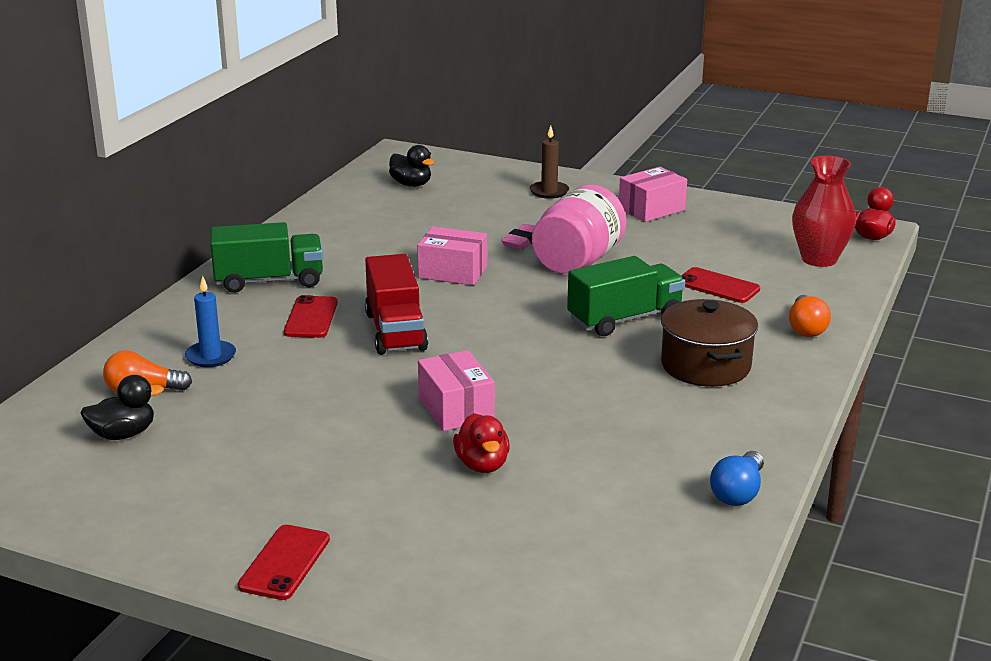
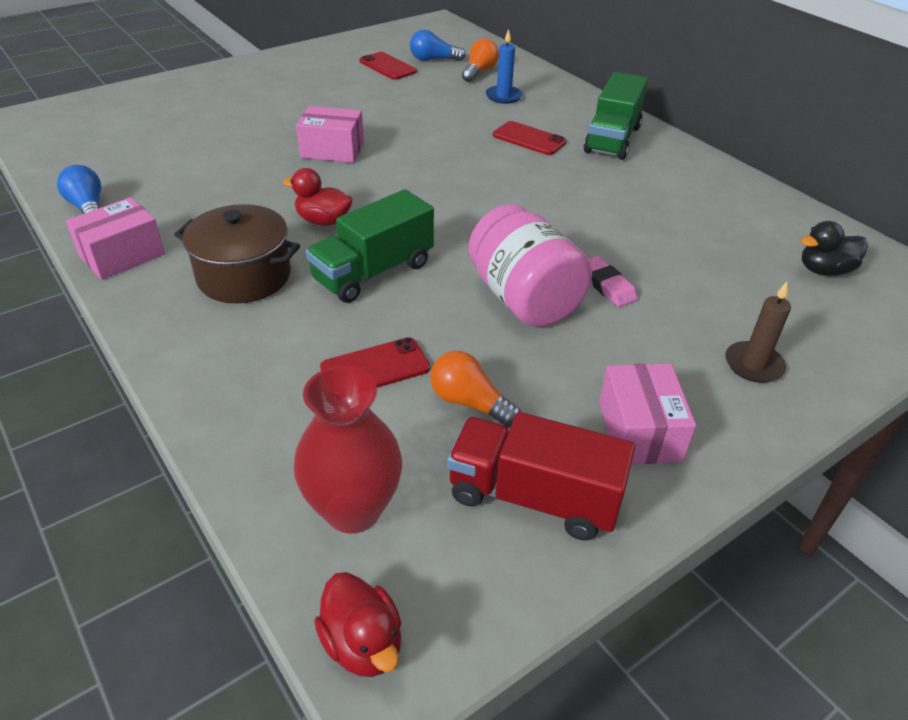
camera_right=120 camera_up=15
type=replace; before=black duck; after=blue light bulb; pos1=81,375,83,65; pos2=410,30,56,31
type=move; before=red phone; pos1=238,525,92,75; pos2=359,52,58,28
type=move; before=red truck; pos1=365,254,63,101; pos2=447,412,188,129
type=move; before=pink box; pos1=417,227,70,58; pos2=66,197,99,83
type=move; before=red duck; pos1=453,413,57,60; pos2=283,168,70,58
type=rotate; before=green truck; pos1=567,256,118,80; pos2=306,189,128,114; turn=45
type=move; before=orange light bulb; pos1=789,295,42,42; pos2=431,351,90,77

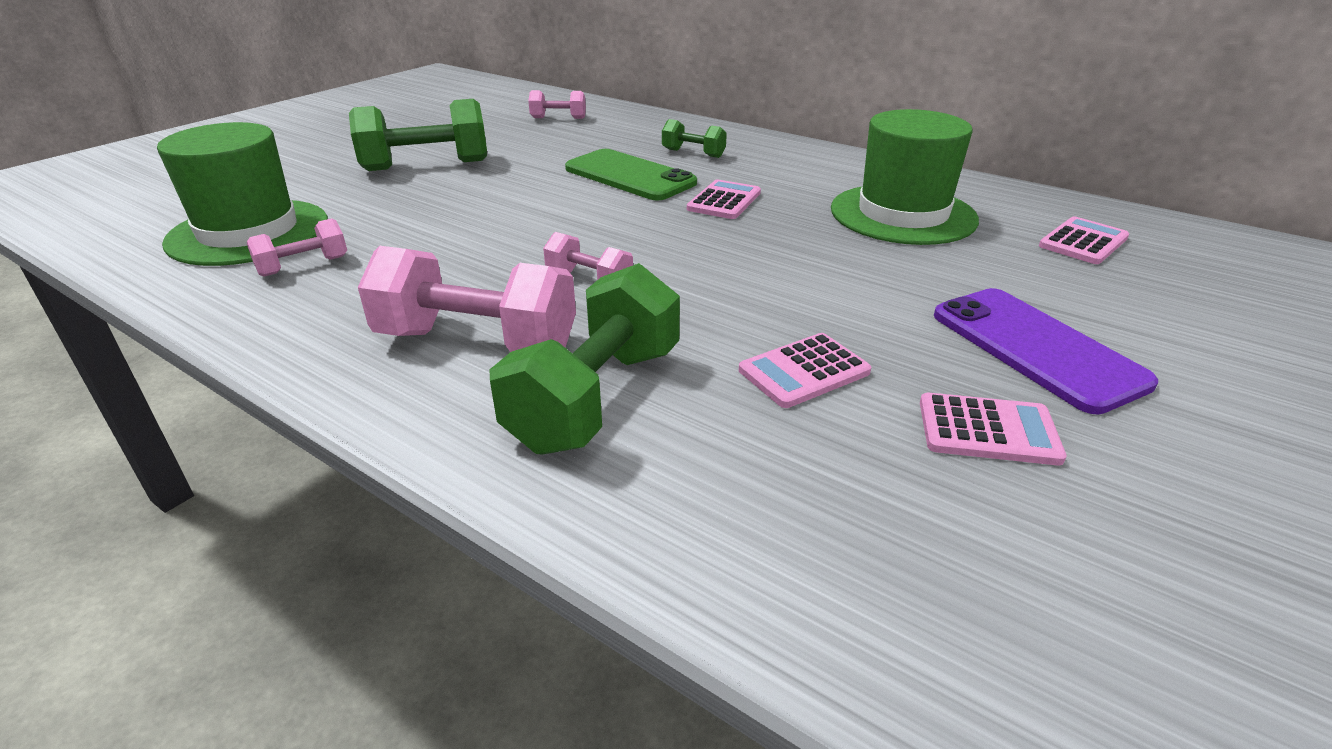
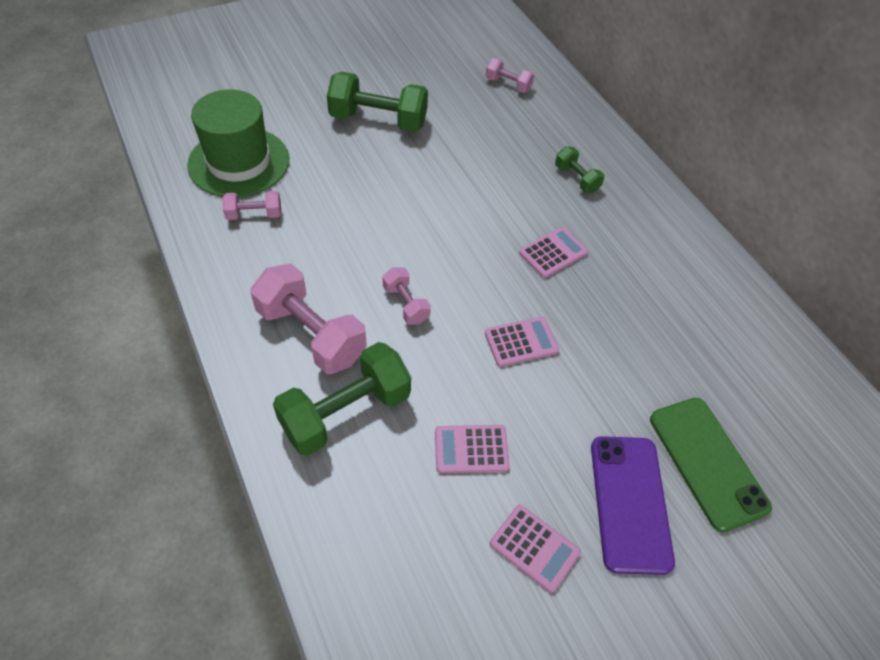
camera_right=25 camera_up=20
type=move; before=green phone; pos1=565,149,132,52; pos2=650,398,122,134
type=delete; before=green hat; pos1=831,109,148,136
type=move; before=pink calculator; pos1=1039,217,90,47; pos2=485,317,74,50

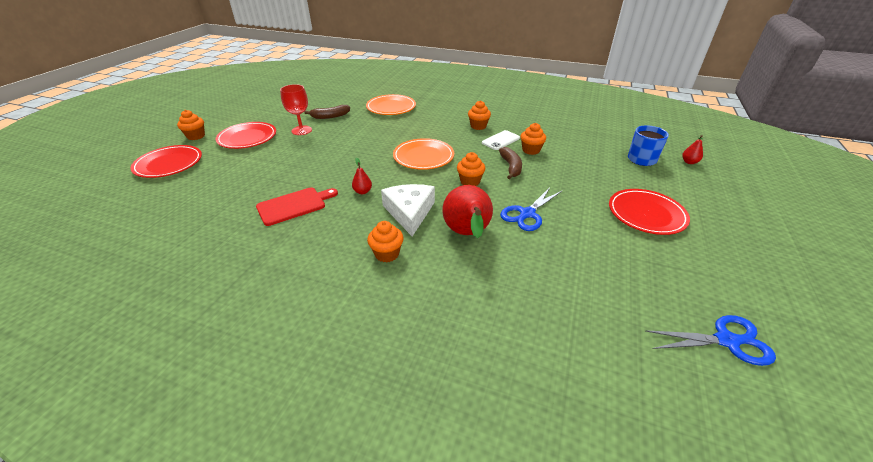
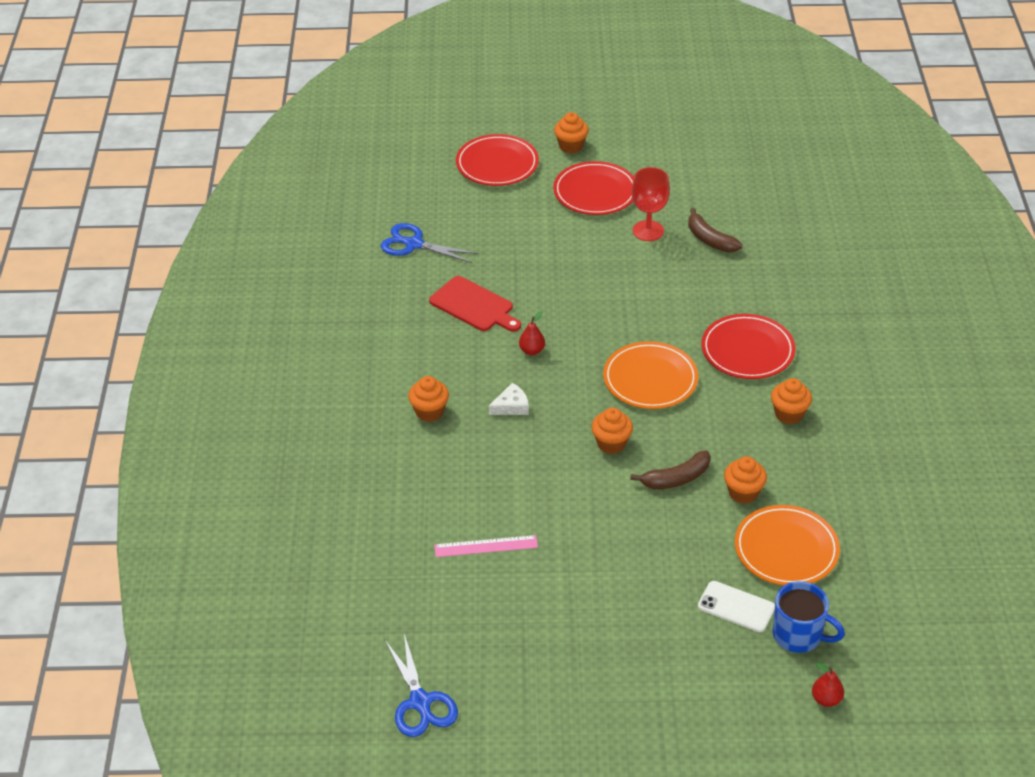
camera_right=70 camera_up=5
type=move; before=orange plate; pos1=366,94,50,21; pos2=735,505,105,81
type=resize; before=white cheese; pos1=381,184,54,53; pos2=489,383,40,32; scale=0.52
type=delete; before=red pear; pos1=442,185,51,53
type=move; before=white phone; pos1=482,130,38,20; pos2=698,581,77,51
type=move; before=blue scissors; pos1=500,187,62,44; pos2=381,223,98,40
type=move; before=red plate; pos1=609,189,81,46; pos2=702,314,94,65
type=insert; after=pink ruler; pos2=434,535,104,22

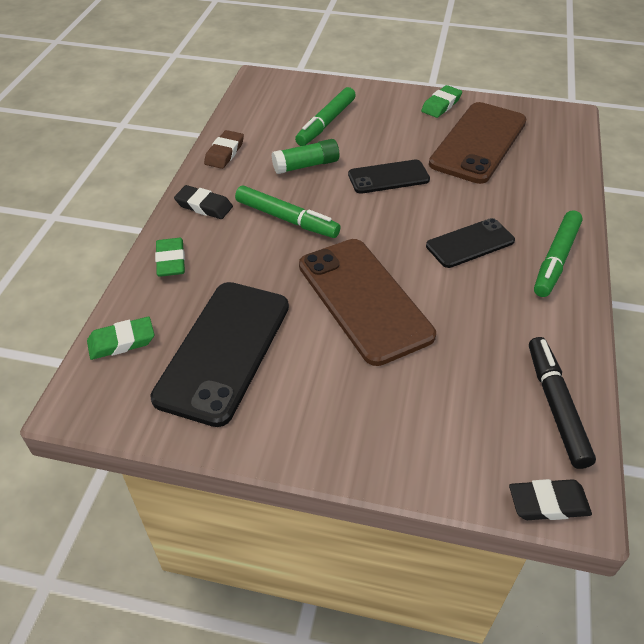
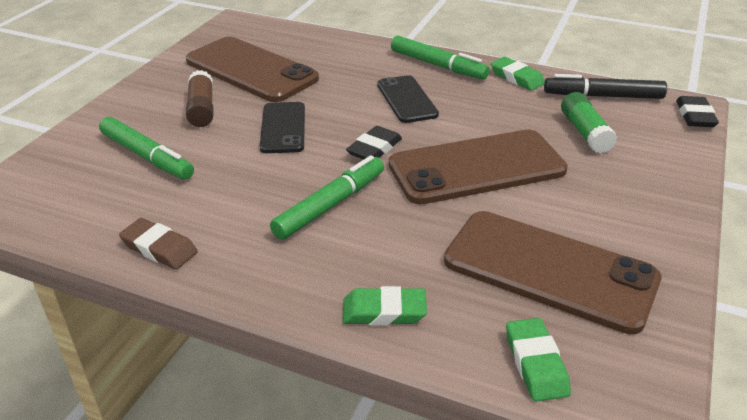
camera_right=-80 camera_up=-10
type=recolor; before=black phone; after=brown phone; pos1=150,282,139,145; pos2=444,211,218,123
type=move; before=black eraser; pos1=174,185,59,34; pos2=346,126,56,34
type=move; before=green glue stick; pos1=272,139,67,35; pos2=561,92,56,61
type=move; before=green eraser; pos1=421,85,41,33; pos2=491,57,54,34
type=insert; after=brown glue stick; pos2=186,70,27,57

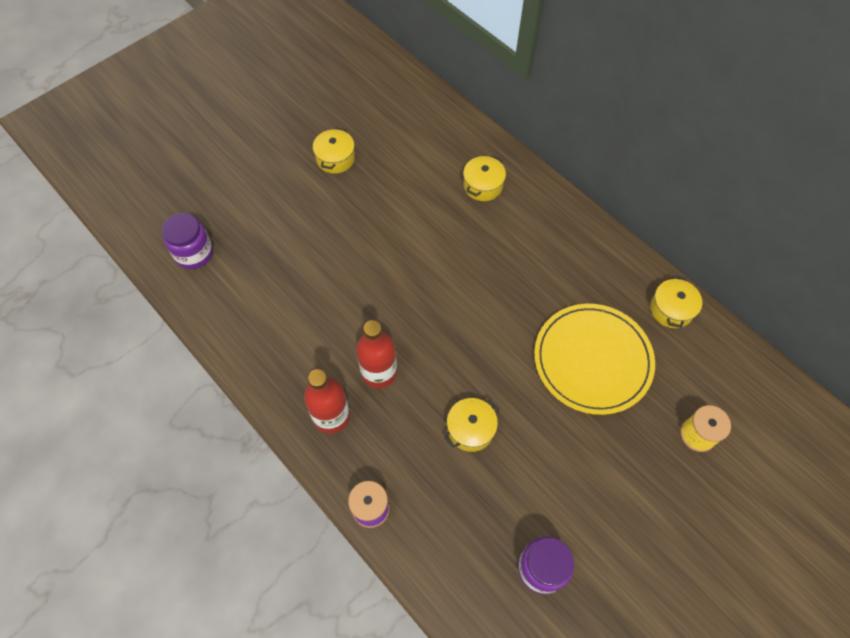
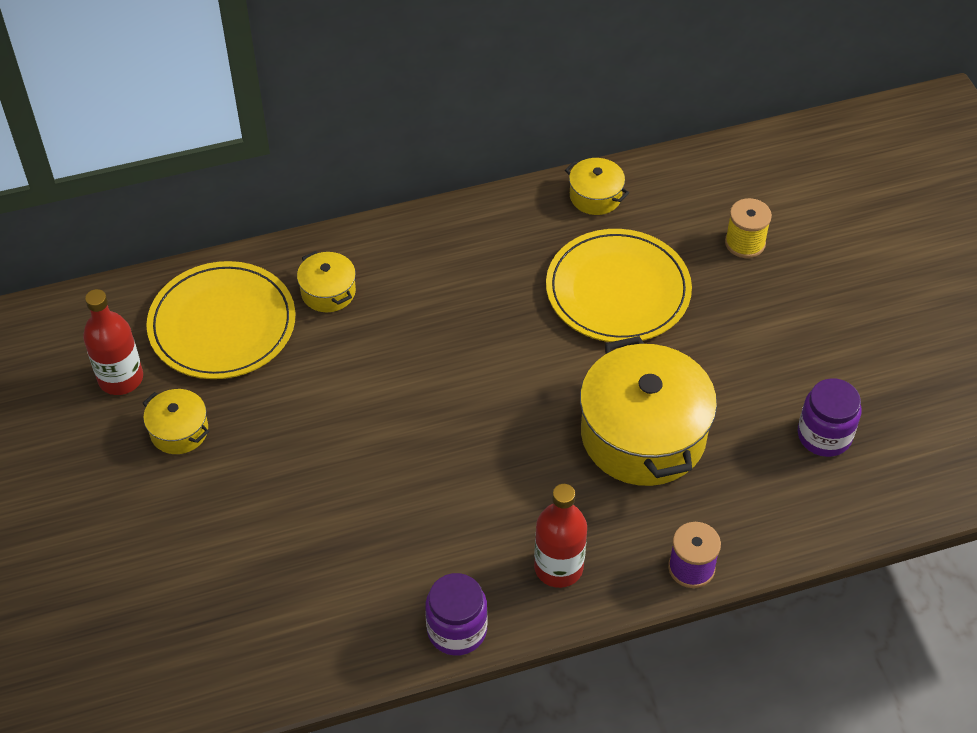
camera_right=-65 camera_up=-10
type=move; before=purple jar; pos1=162,213,51,56; pos2=425,573,62,83
type=move; before=red bottle; pos1=356,320,41,68; pos2=83,289,60,106
type=resize; before=yellow pot; pos1=444,398,56,54; pos2=580,336,137,150; scale=2.15
type=insert; after=yellow plate; pos2=146,261,149,118

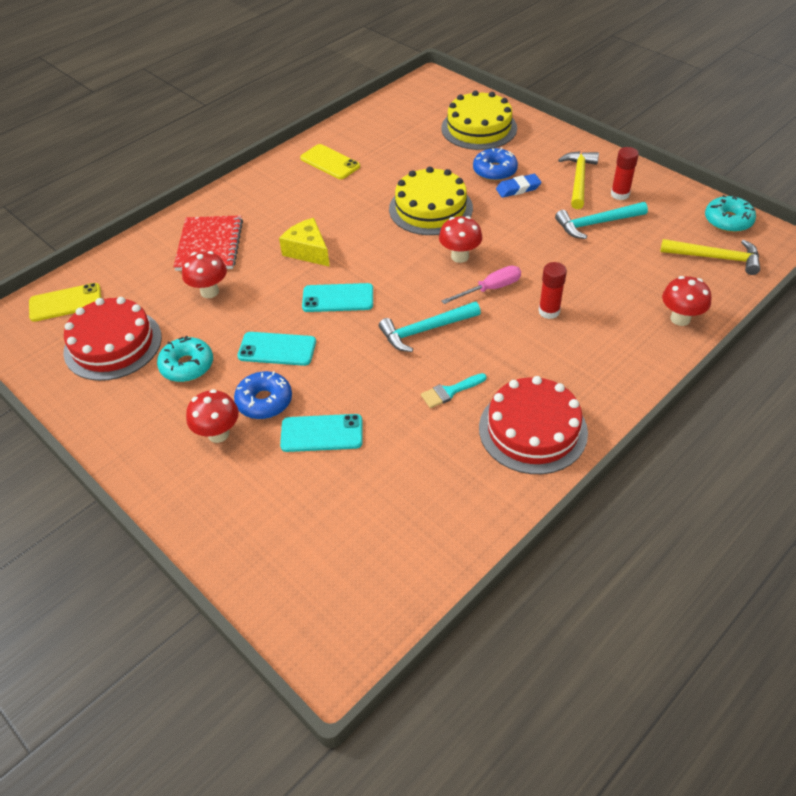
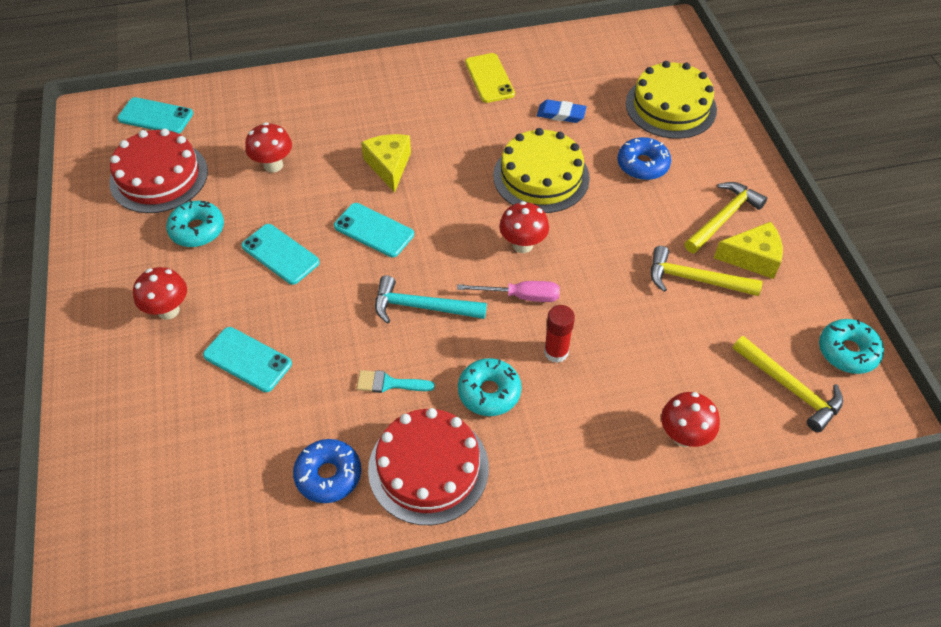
camera_right=30 camera_up=5
type=recolor; before=yellow phone; after=turquoise phone; pos1=29,283,72,39; pos2=117,97,76,37
type=delete; before=red notebook; pos1=173,215,70,56
type=move; before=blue donut; pos1=234,371,58,48; pos2=293,439,68,64
type=move; before=blue eraser; pos1=496,174,45,24; pos2=537,100,50,23
type=recolor; before=turquoise hammer; after=yellow hammer; pos1=555,202,93,37; pos2=651,246,112,50
type=replace; before=red glue stick; after=yellow cheese; pos1=611,147,28,53; pos2=714,222,69,57
type=insert; after=turquoise donut; pos2=458,358,64,58

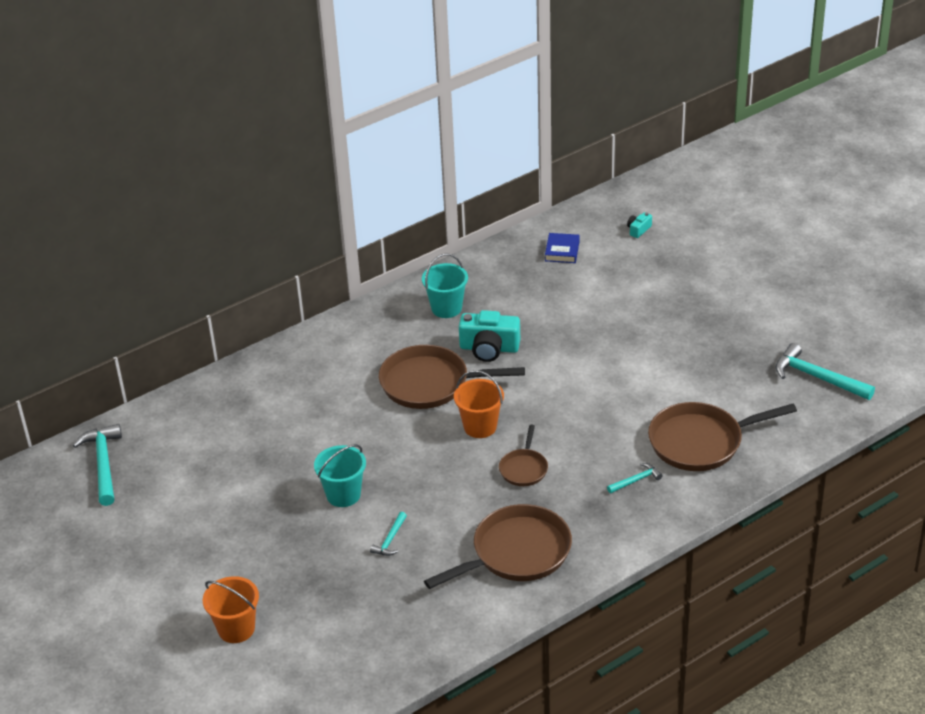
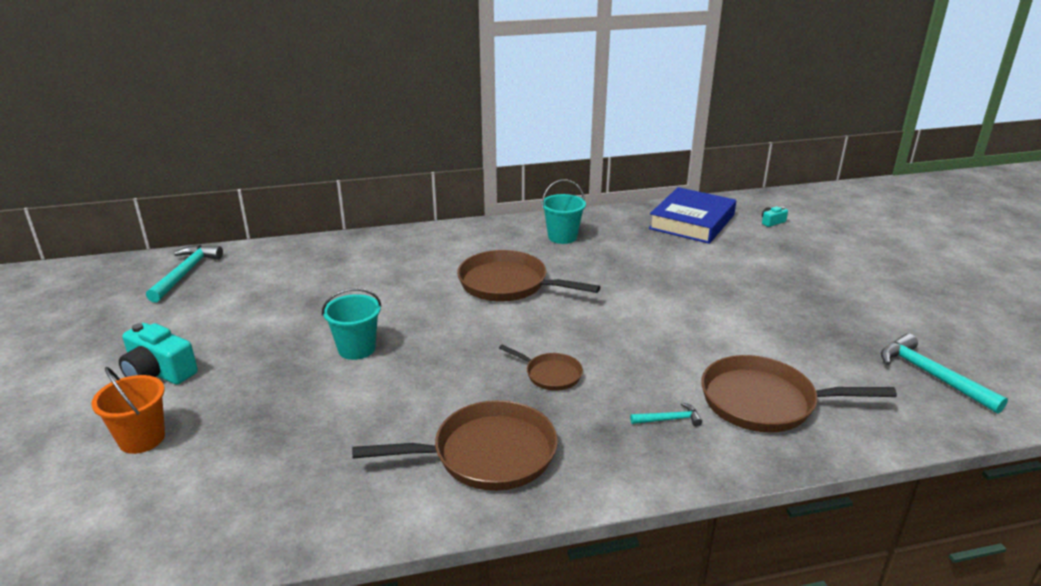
camera_right=20 camera_up=-10
type=delete; before=turquoise hammer; pos1=370,512,37,44
type=delete; before=orange bucket; pos1=454,370,50,68
type=move; before=turquoise camera; pos1=459,310,61,52; pos2=119,323,79,62
type=rotate; before=brown pan; pos1=499,424,49,62; pos2=499,345,84,46; turn=-90
type=resize; before=blue book; pos1=545,233,35,30; pos2=649,187,87,57; scale=2.17

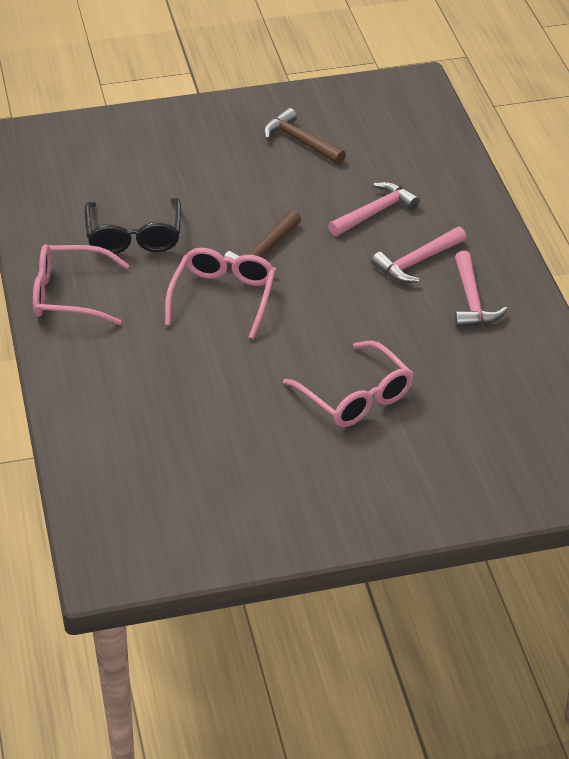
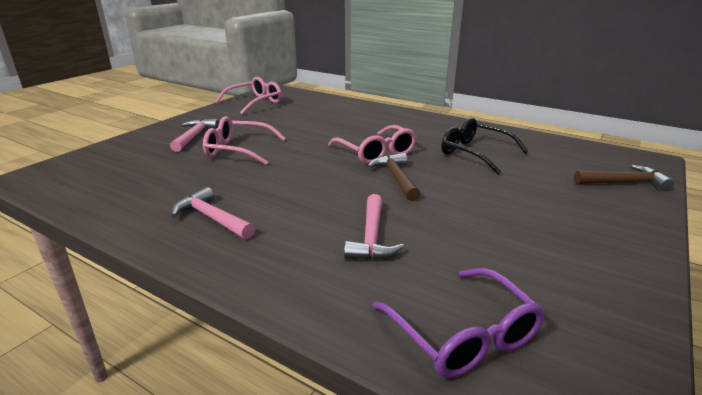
camera_right=135 camera_up=-15
type=move; before=pink glasses; pos1=33,244,96,81; pos2=215,77,67,38
type=move; before=brown hammer; pos1=263,108,83,56; pos2=574,165,100,26
type=move; before=pink hammer; pos1=371,227,95,56; pos2=170,119,49,33
type=insert; after=purple glasses; pos2=373,268,172,110

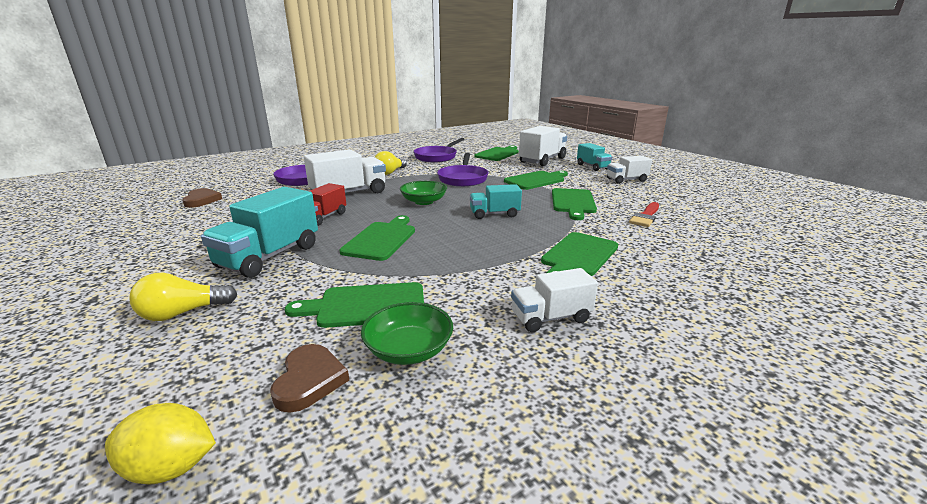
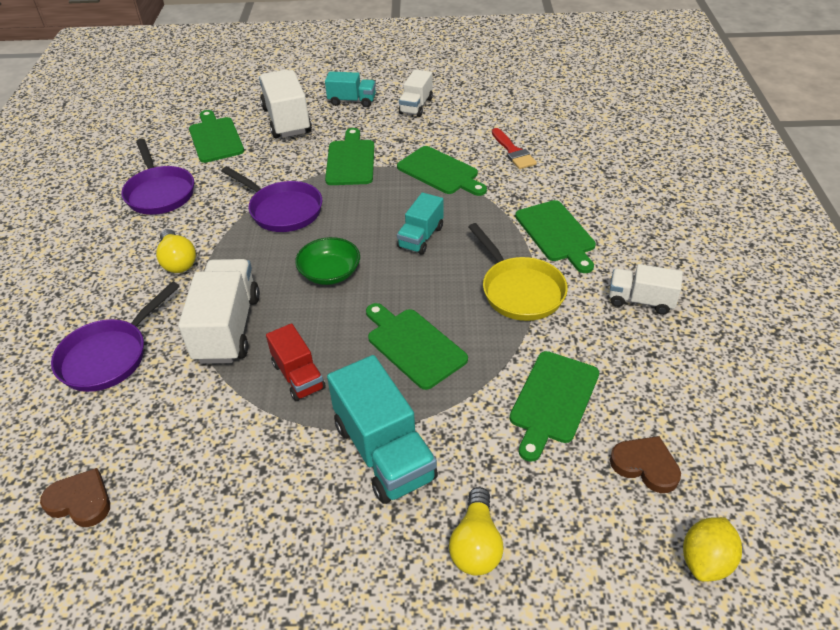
camera_right=-55 camera_up=20
type=delete; before=green bowl; pos1=361,302,92,63
type=rotate; before=white truck; pos1=511,268,87,64; pos2=609,264,73,51; turn=90
type=insert; after=yellow pan; pos2=468,223,100,98

